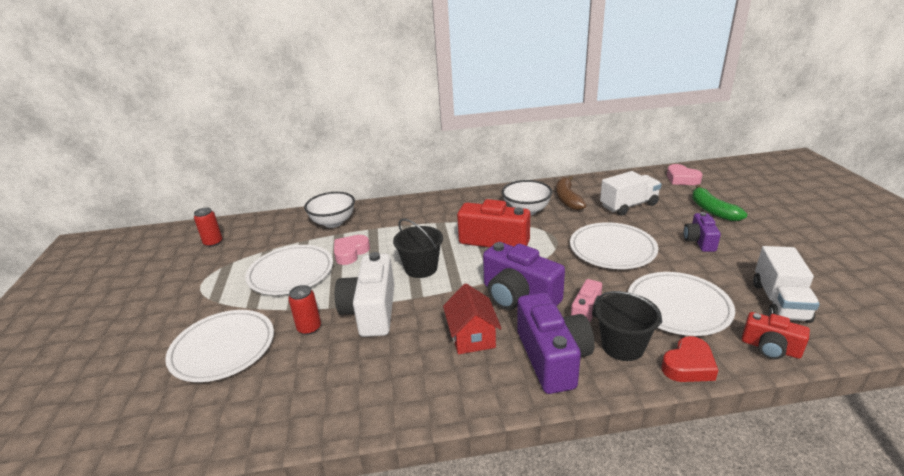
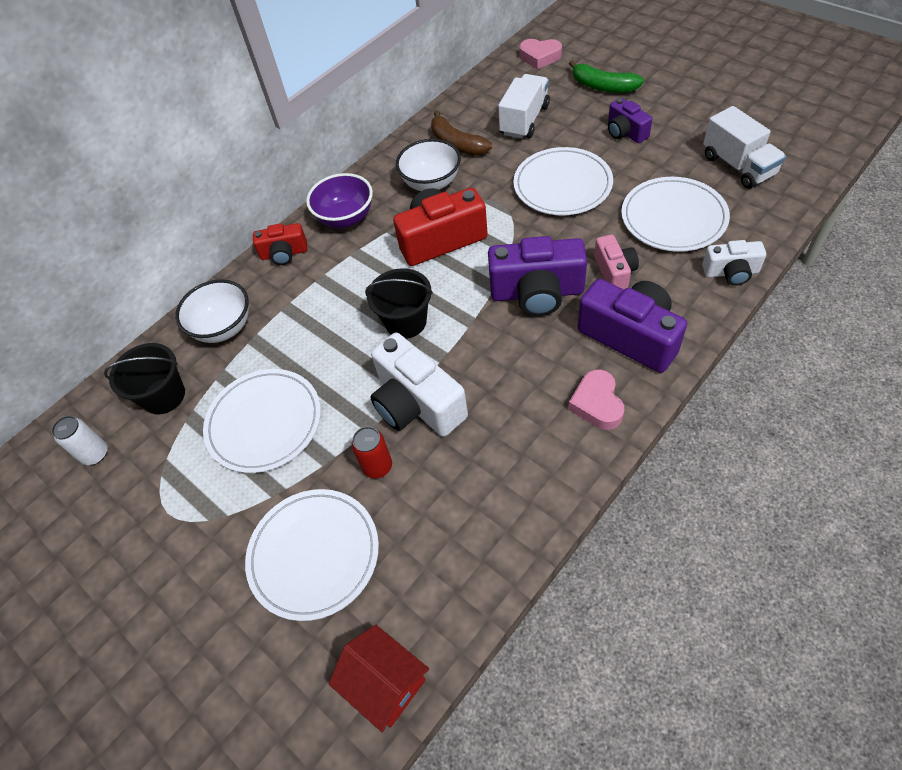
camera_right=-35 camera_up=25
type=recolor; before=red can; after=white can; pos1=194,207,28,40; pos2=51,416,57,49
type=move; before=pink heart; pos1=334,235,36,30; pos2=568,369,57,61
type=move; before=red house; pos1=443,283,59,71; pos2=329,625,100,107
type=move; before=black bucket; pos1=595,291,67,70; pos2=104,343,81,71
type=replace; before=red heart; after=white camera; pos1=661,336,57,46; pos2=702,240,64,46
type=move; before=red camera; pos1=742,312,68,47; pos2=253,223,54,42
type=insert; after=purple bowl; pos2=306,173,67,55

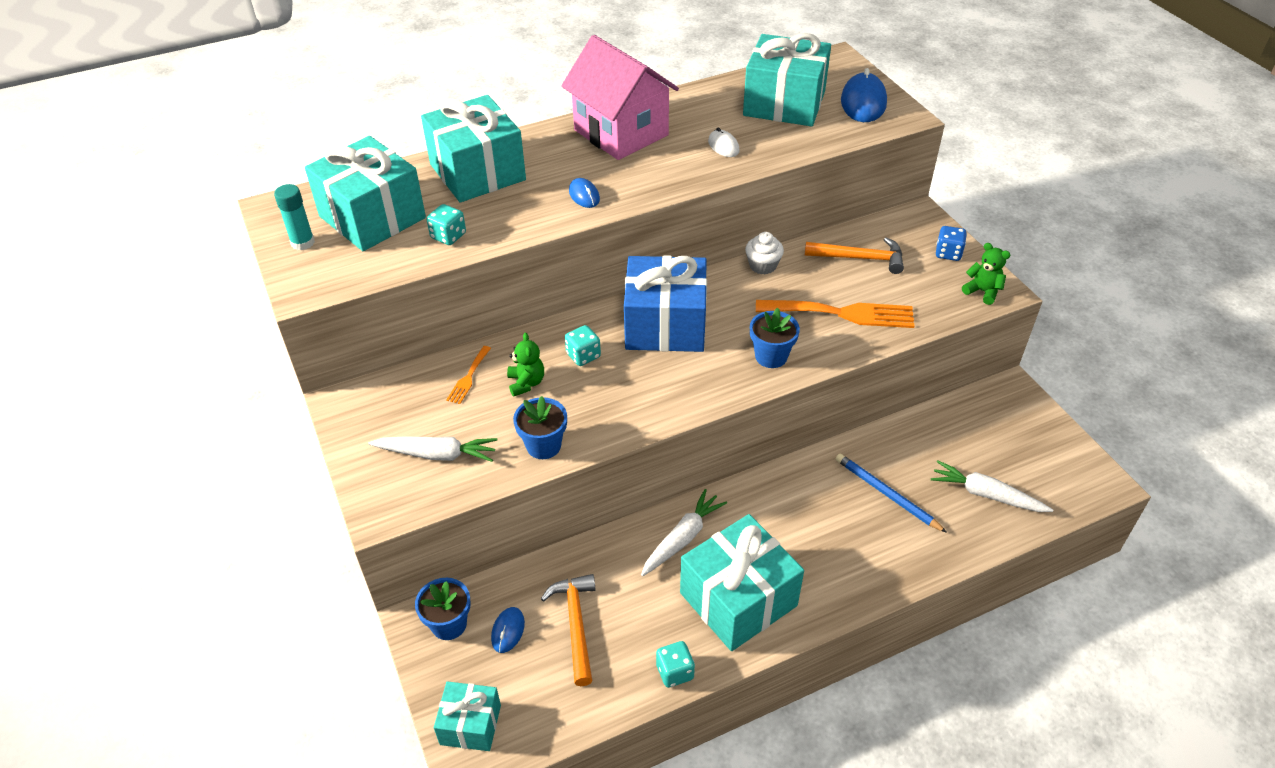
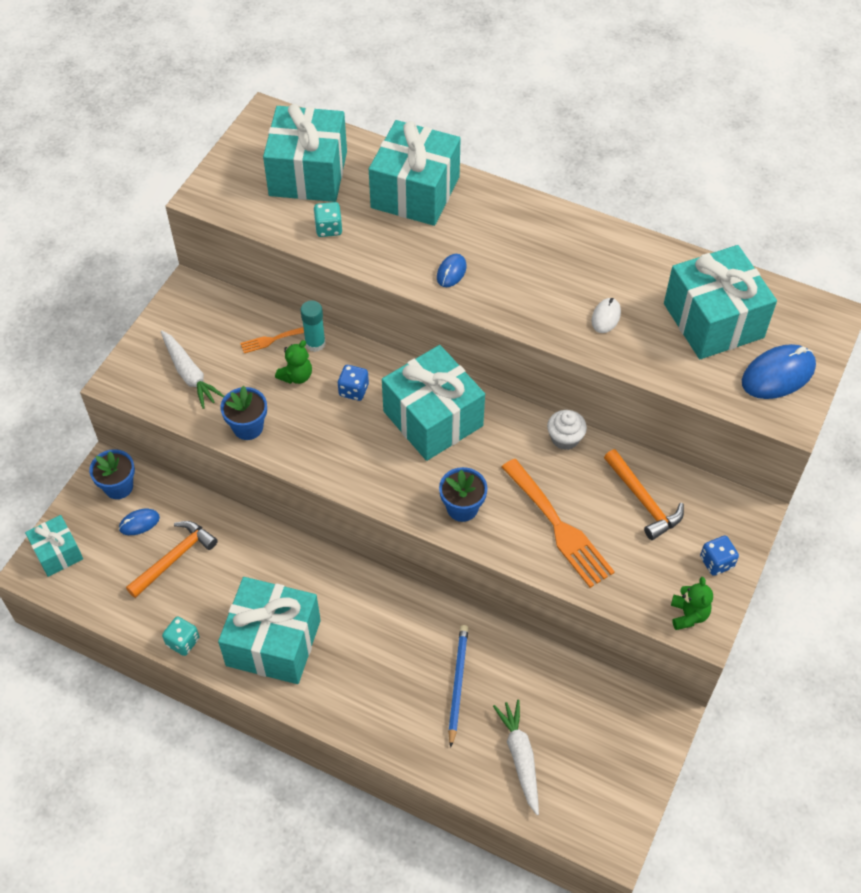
camera_right=50 camera_up=10
type=move; before=turquoise glue stick; pos1=274,184,41,66; pos2=300,300,26,52
type=delete; before=pink house; pos1=561,35,118,125
type=recolor; before=turquoise dice; after=blue dice; pos1=565,325,36,41; pos2=338,365,31,36
type=recolor; before=blue gift; after=turquoise gift; pos1=624,255,83,97; pos2=382,345,103,116
type=delete; before=white carrot; pos1=641,489,86,87

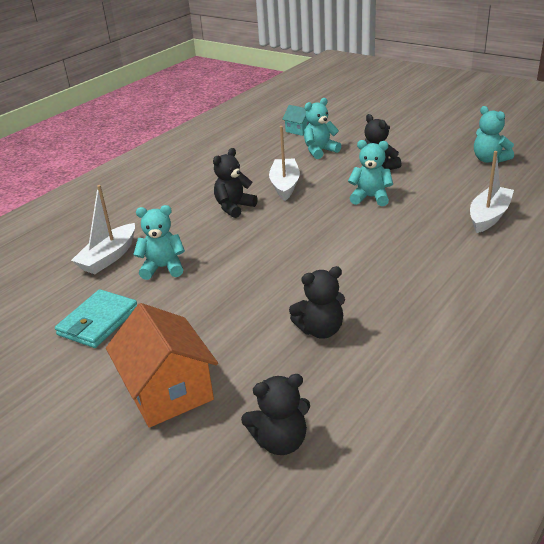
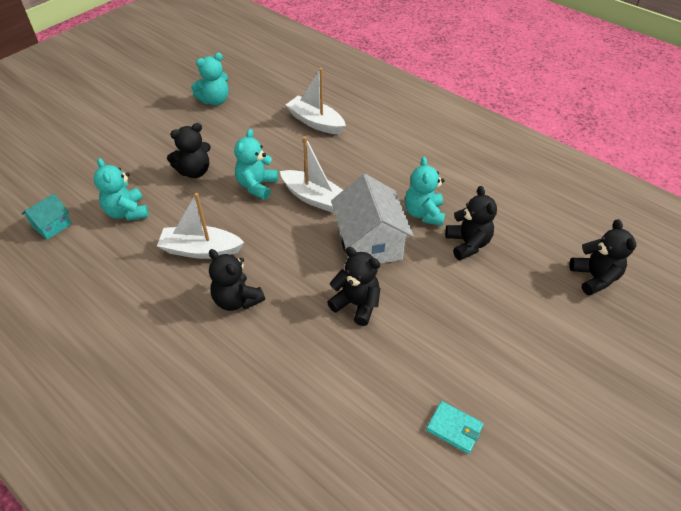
camera_right=-90 camera_up=15
type=resize; before=turquoise wallet; pos1=55,289,82,59; pos2=426,401,58,53; scale=0.61
type=move; before=white boat; pos1=71,185,64,89; pos2=280,137,63,76
type=delete; before=orange house; pos1=106,303,112,125
type=move; before=turquoise teddy bear; pos1=133,205,52,75; pos2=405,157,40,69
type=insert; after=black teddy bear; pos2=327,247,53,79
type=insert; after=white house; pos2=331,174,83,90

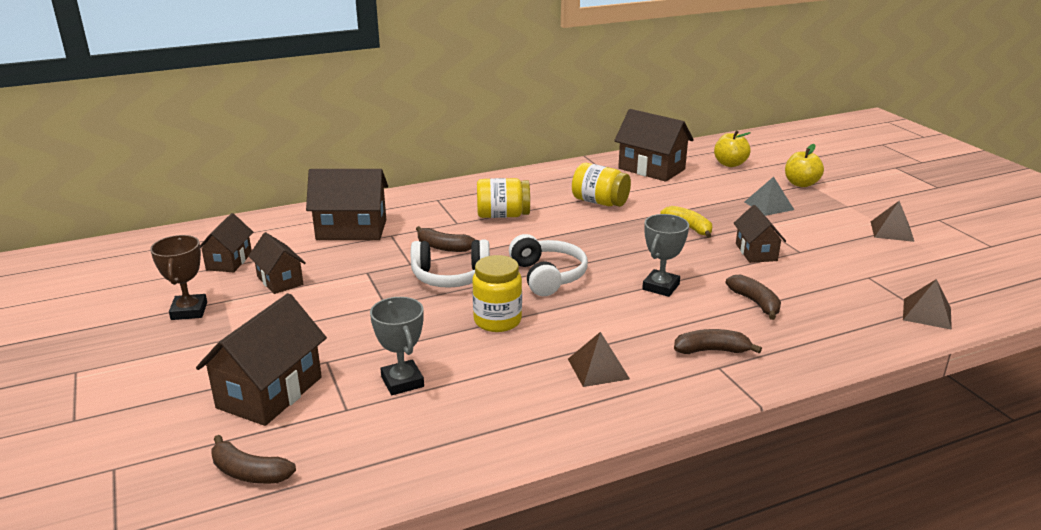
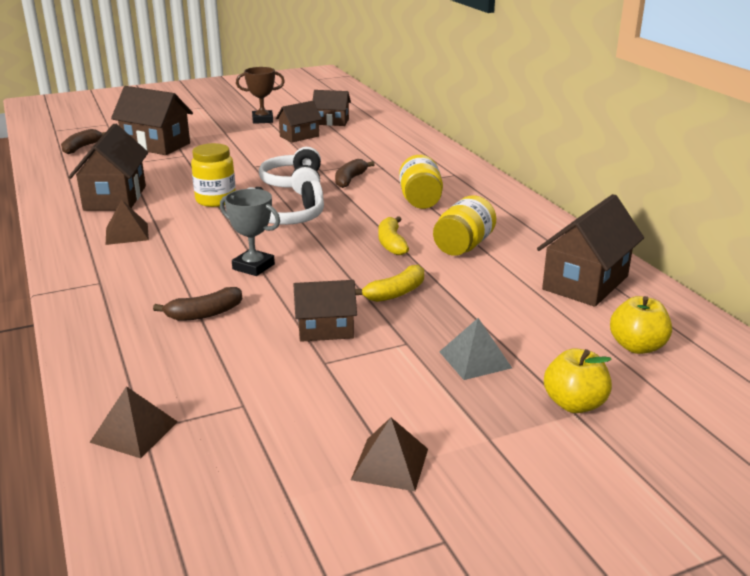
camera_right=90 camera_up=0
type=move; before=brown house; pos1=306,169,82,71; pos2=68,124,80,87
type=delete; before=grey trophy; pos1=370,297,54,98
type=delete; before=brown banana; pos1=674,329,88,25
type=insert; after=yellow banana; pos2=378,216,31,39

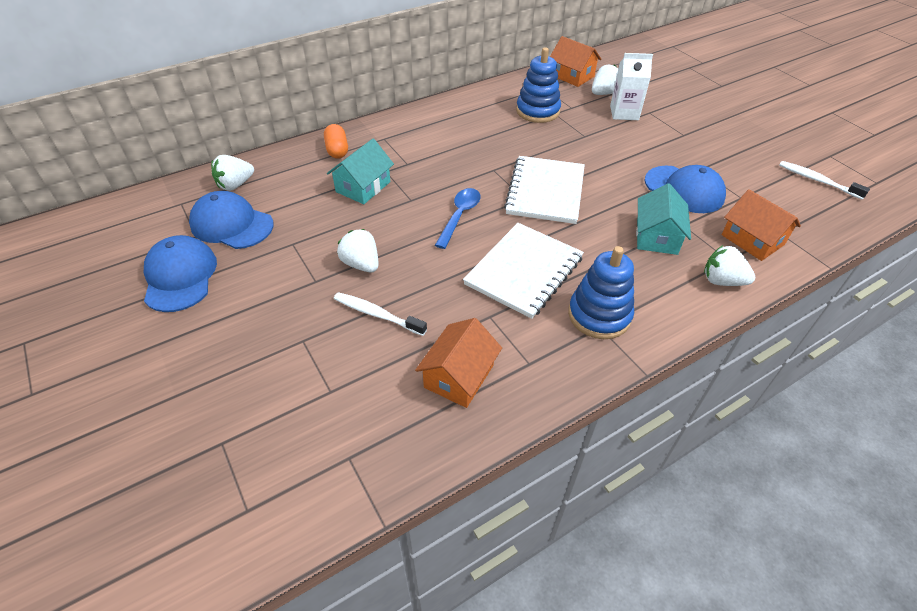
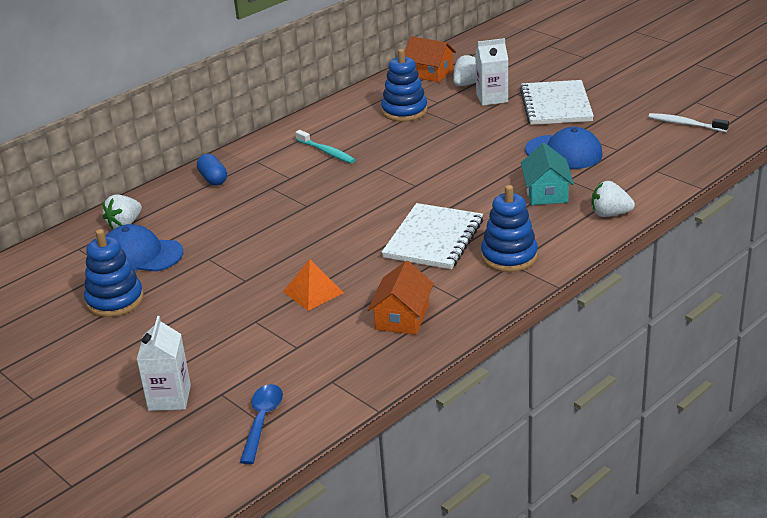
camera_right=-10 camera_up=-15
type=replace; before=blue cap; after=blue stacking toy; pos1=144,235,73,77; pos2=84,229,60,88
type=recolor; before=orange capsule; after=blue capsule; pos1=324,124,24,35; pos2=197,154,30,32
type=delete; before=turquoise house; pos1=327,139,67,65
type=replace; before=white toothbrush; after=orange pyramid; pos1=334,292,93,44; pos2=283,259,61,52
type=delete; before=white strawberry; pos1=337,229,41,43
type=move; before=blue spoon; pos1=435,188,45,61; pos2=240,384,43,80
type=move; before=white notebook; pos1=504,156,81,68; pos2=520,80,74,45
type=delete; before=orange house; pos1=722,189,79,72
type=insert; after=white carton; pos2=137,316,54,95
type=insert; after=turquoise toothbrush; pos2=295,130,61,33

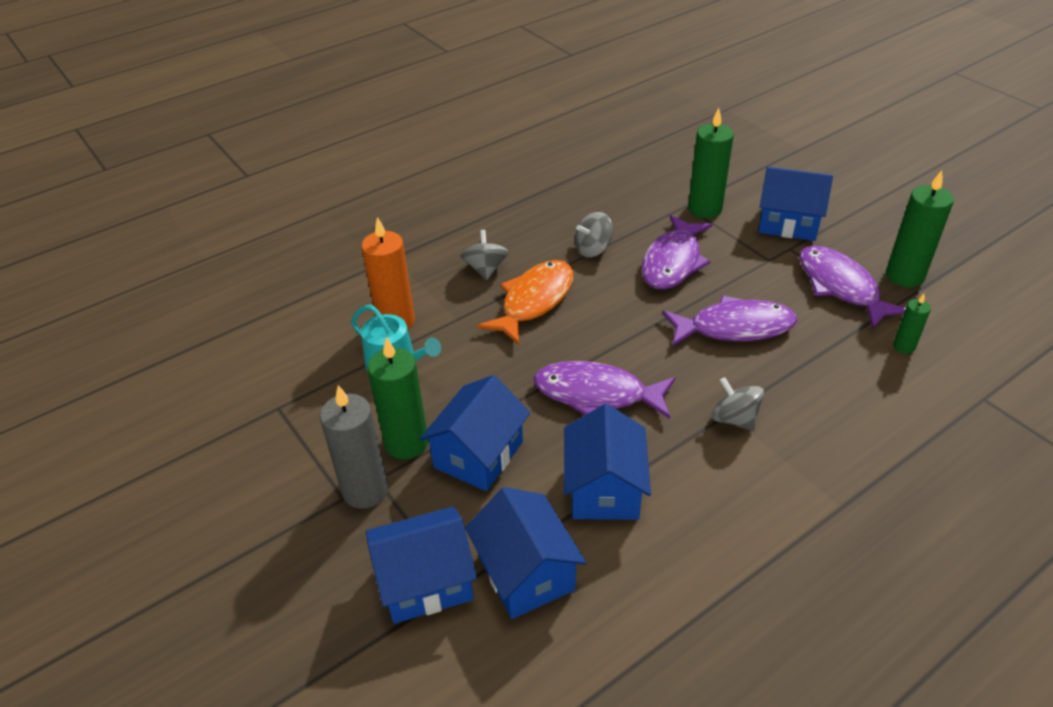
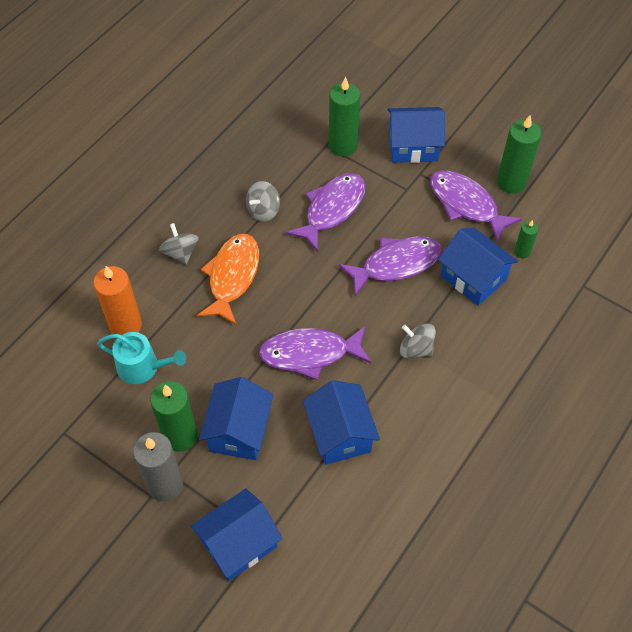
camera_right=-20 camera_up=15
type=move; before=blue house; pos1=465,487,121,132; pos2=438,228,80,78
type=rotate; before=purple fish; pos1=641,215,71,74; pos2=286,173,80,79; turn=-150

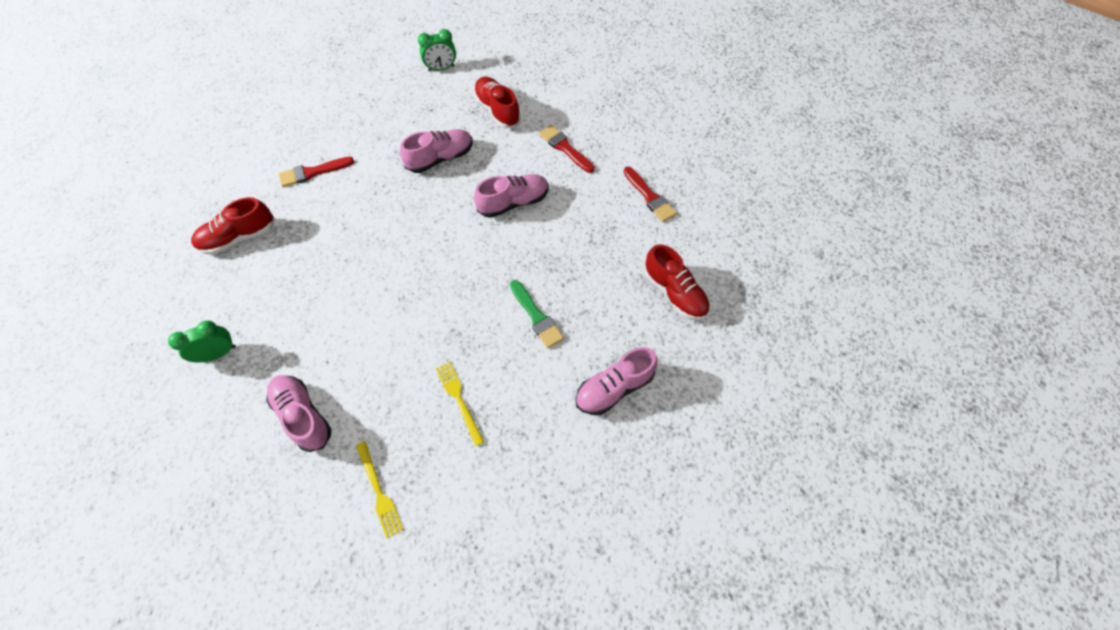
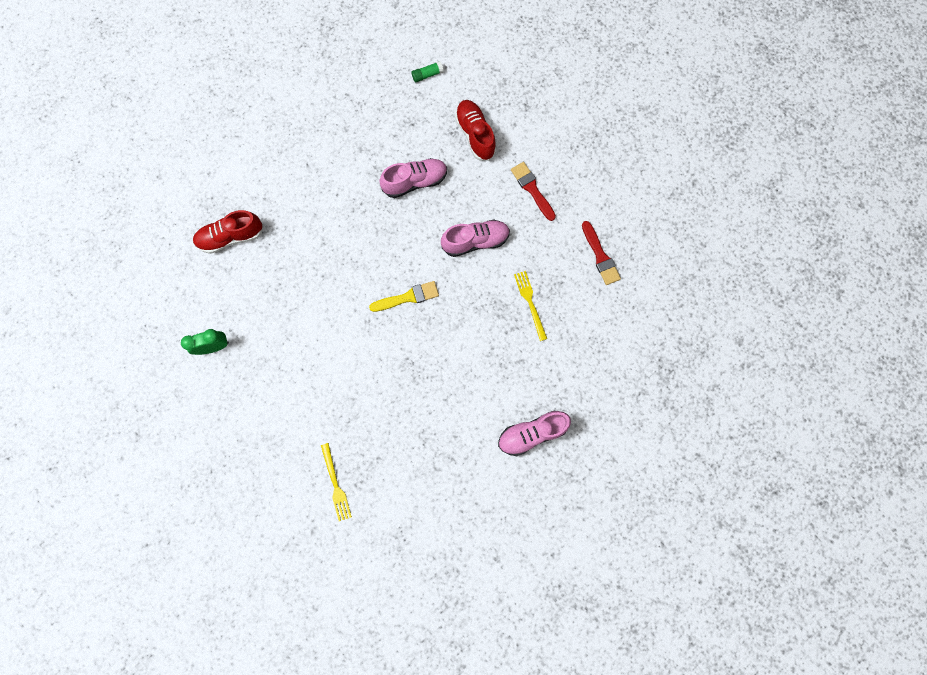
camera_right=10 camera_up=15
type=delete; before=pink shoe; pos1=266,375,65,77
type=delete; before=red brush; pos1=279,157,75,30
type=replace; before=green clock; after=green glue stick; pos1=418,29,38,42; pos2=411,61,33,21
type=move; before=yellow fork; pos1=436,361,49,85; pos2=514,271,33,70
type=delete; before=green brush; pos1=510,280,54,68
type=delete; before=red shoe; pos1=644,245,66,75
type=insert; after=yellow brush; pos2=369,281,70,31

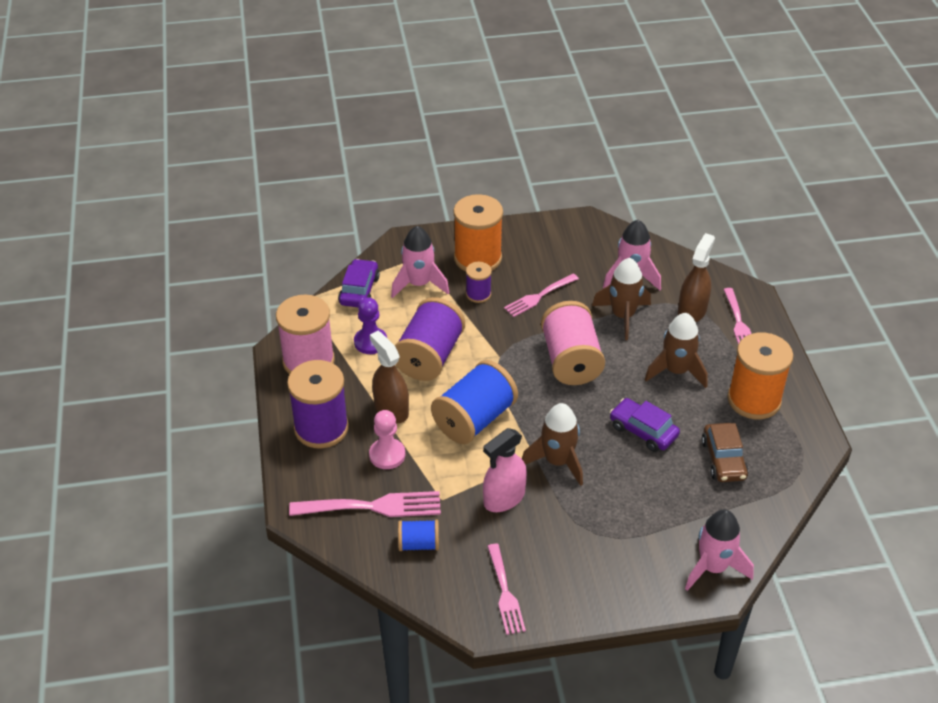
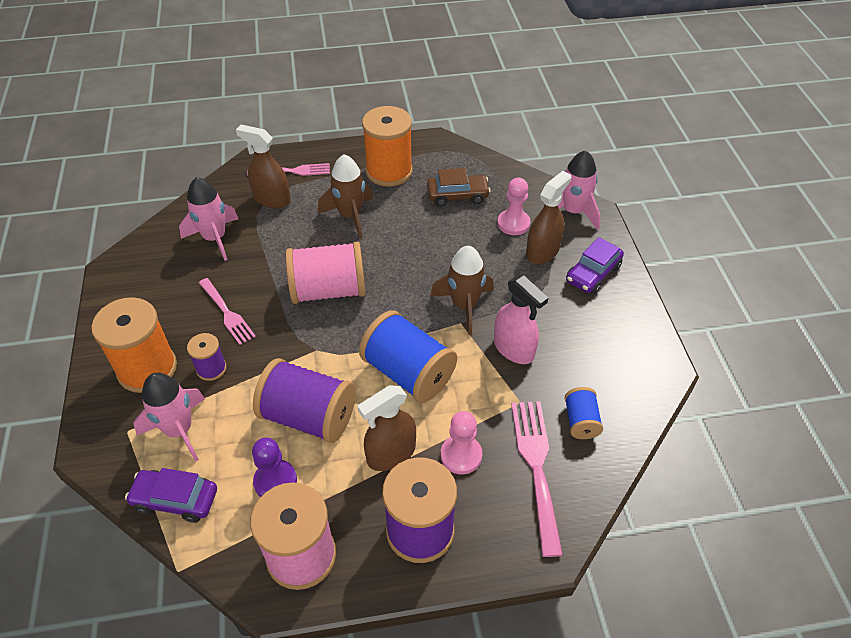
camera_right=-90 camera_up=5
type=delete; before=pink fork; pos1=487,544,39,91
type=delete; before=brown rocket; pos1=592,258,59,82
type=move; before=purple car; pos1=610,398,70,54; pos2=566,237,58,57
type=insert; after=pink pawn; pos2=497,178,34,57
type=insert; after=brown spray bottle; pos2=526,171,46,93

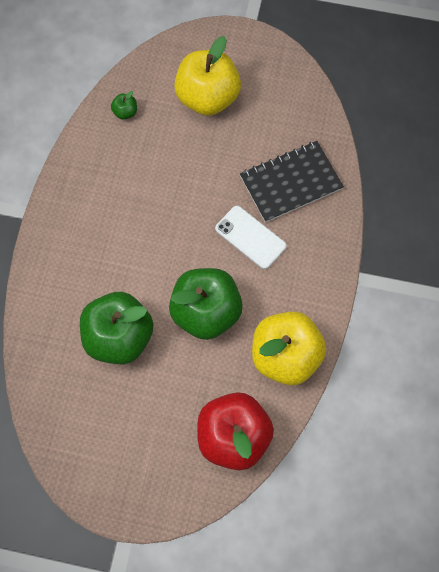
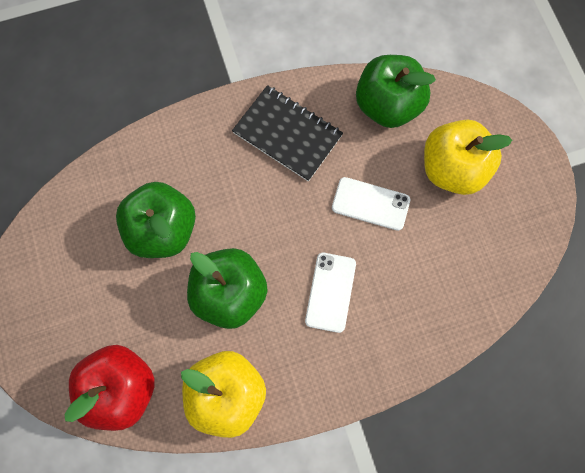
camera_right=60 camera_up=5
type=resize; before=green apple; pos1=111,91,26,29; pos2=356,55,80,73; scale=2.5
type=move; before=black notebook; pos1=240,141,104,82; pos2=232,85,111,97
type=insert; after=white phone; pos2=332,177,78,54

